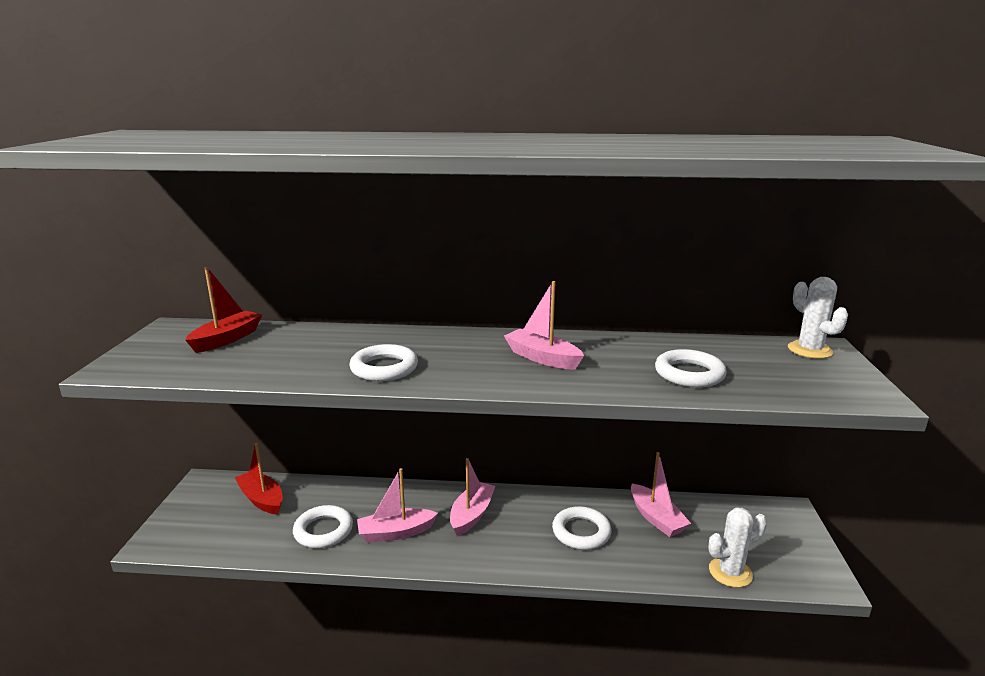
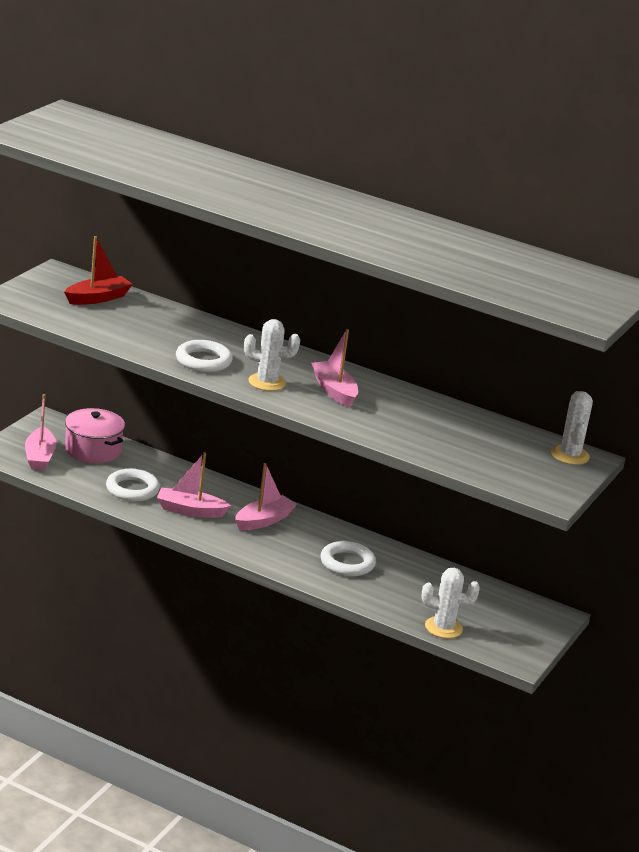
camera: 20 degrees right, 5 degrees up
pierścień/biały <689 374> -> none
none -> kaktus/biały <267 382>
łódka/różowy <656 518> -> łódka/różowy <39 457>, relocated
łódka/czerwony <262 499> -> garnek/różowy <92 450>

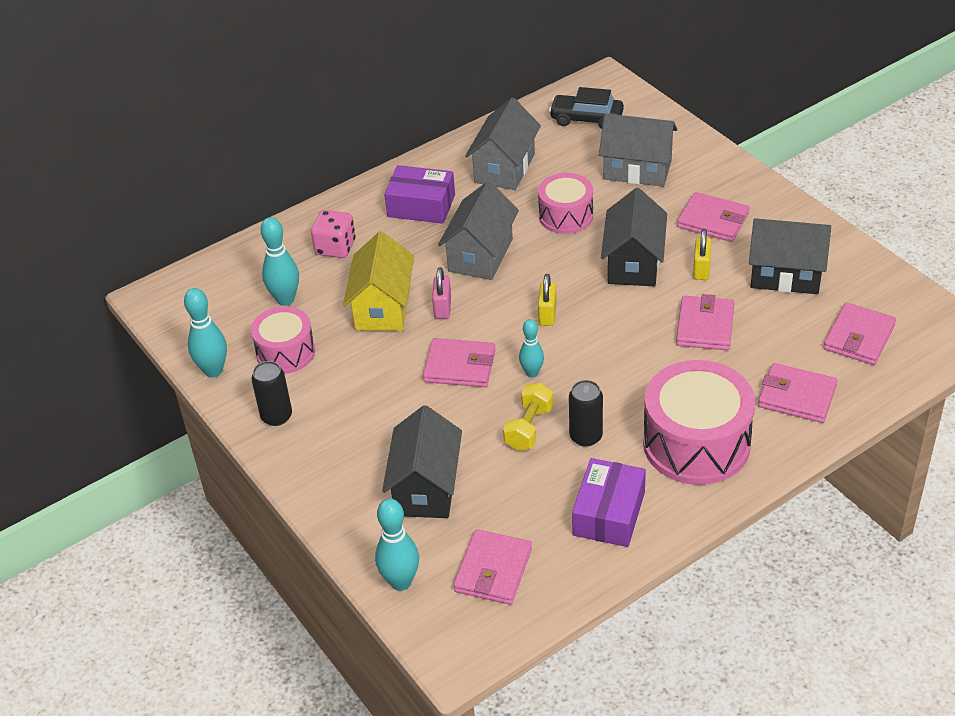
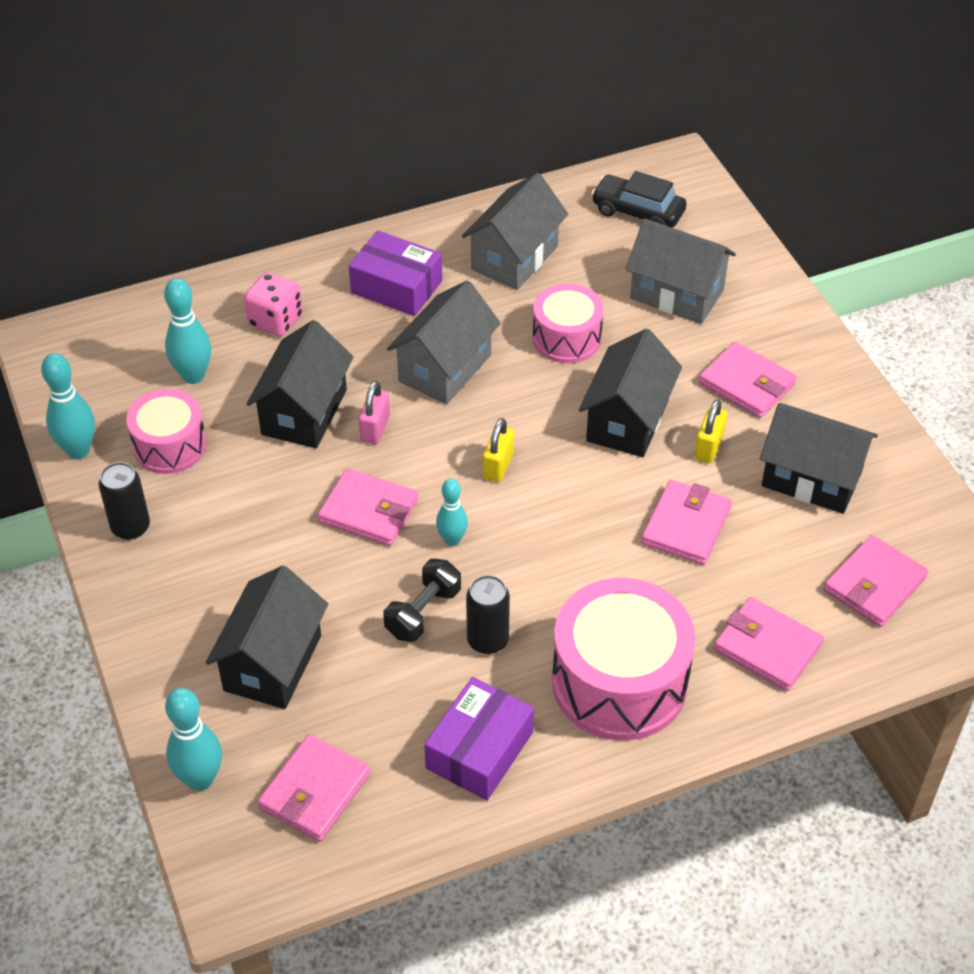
camera: 10 degrees right, 5 degrees up
domek/żółty <383 307> -> domek/czarny <304 412>
hantel/żółty <529 428> -> hantel/czarny <423 612>

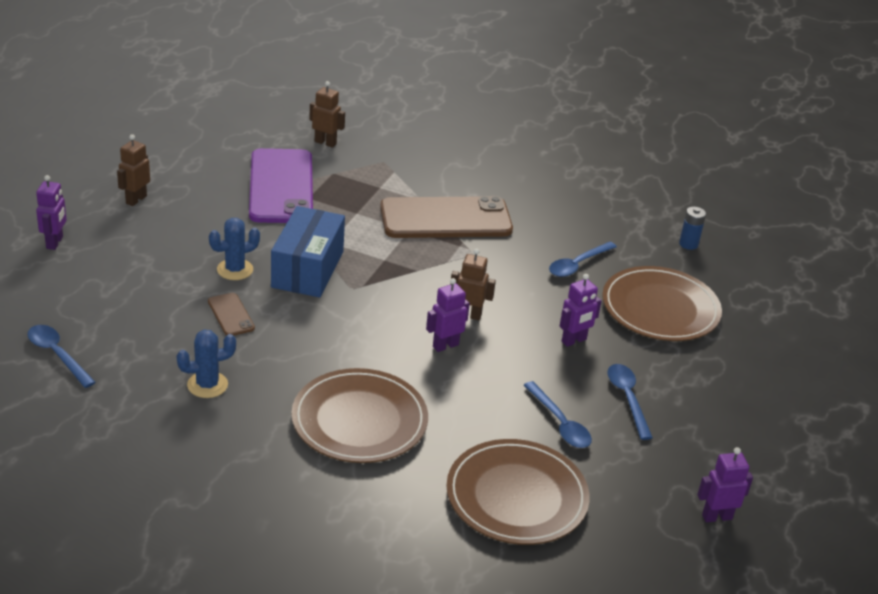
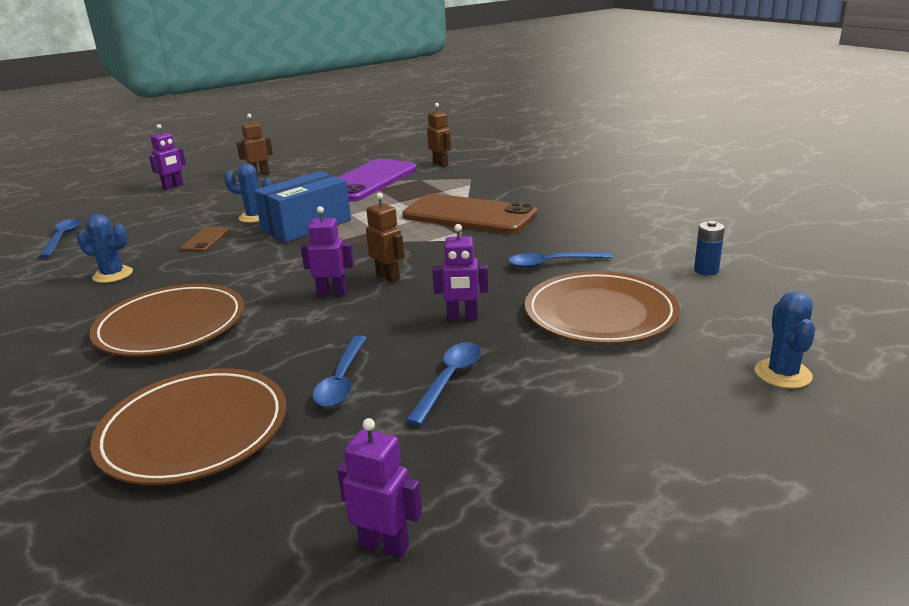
camera: 40 degrees right, 10 degrees down
none -> kaktus/niebieski <783 374>

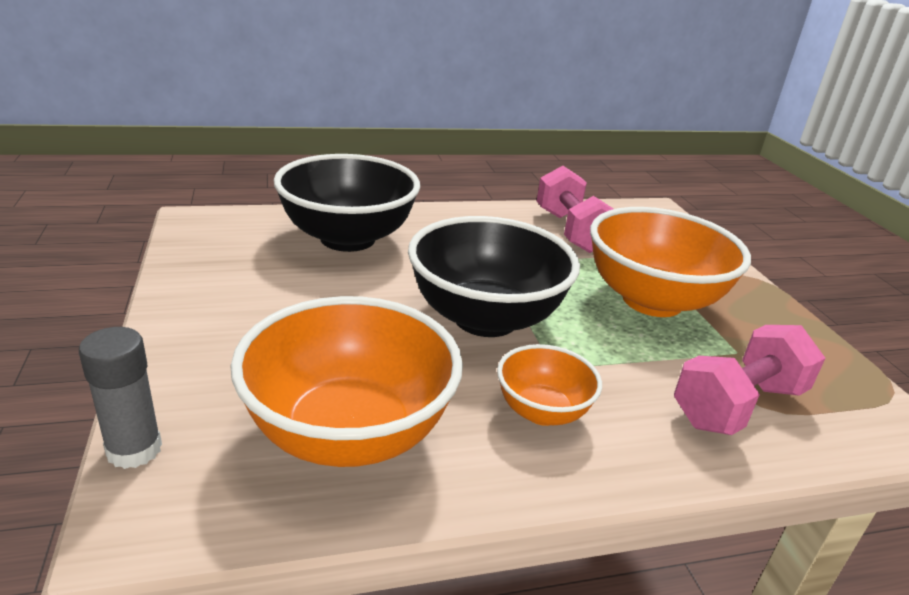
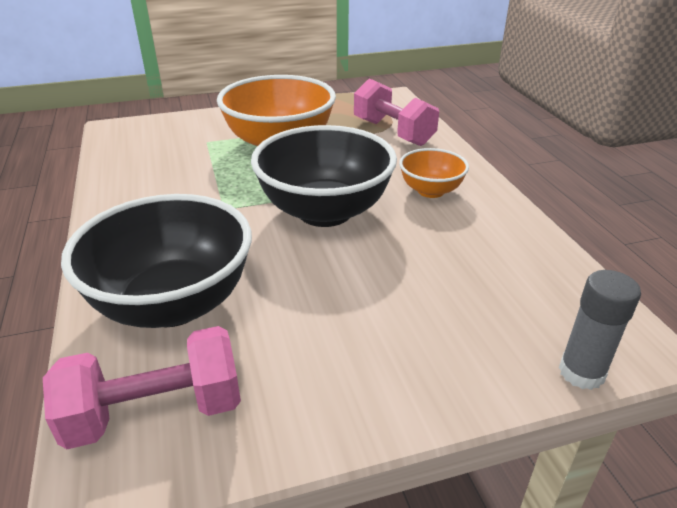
camera: 90 degrees left, 5 degrees up
miska/pomarańczowy <349 433> -> none
hantel/różowy <571 231> -> hantel/różowy <155 412>, relocated

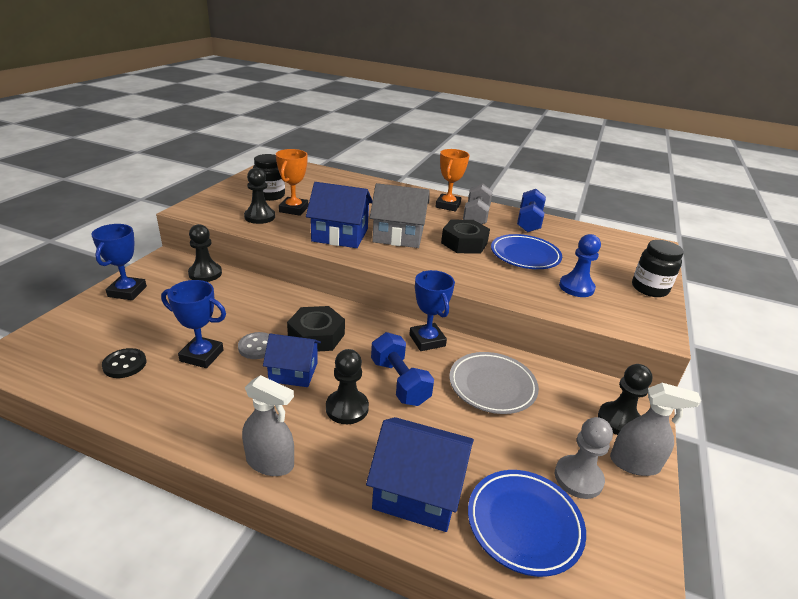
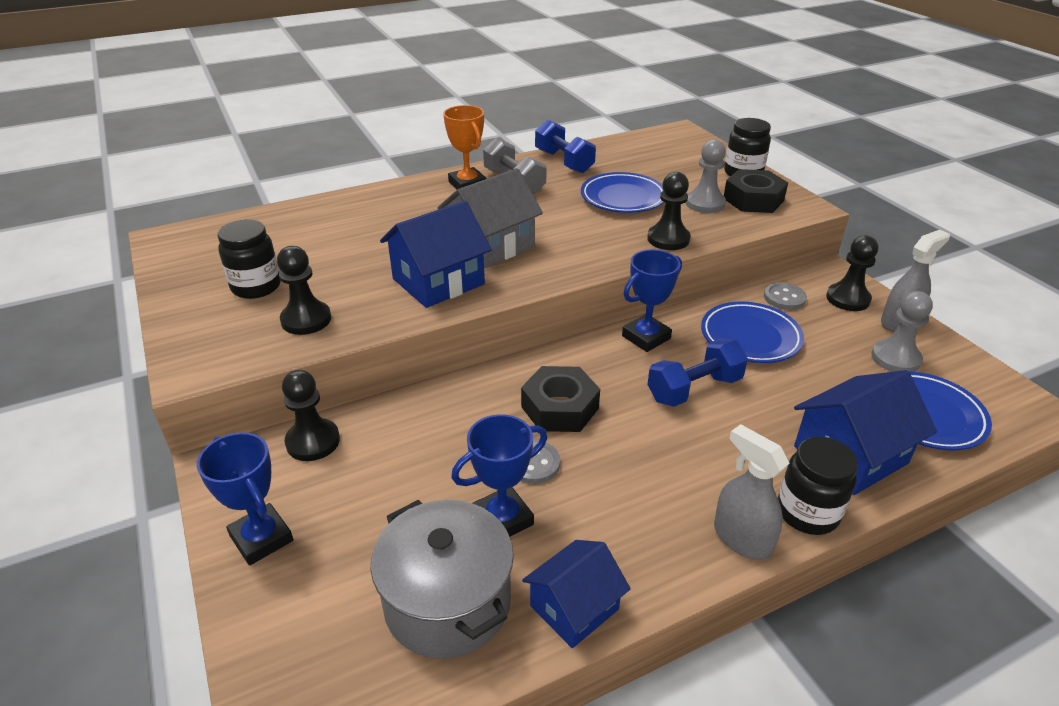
camera: 45 degrees left, 5 degrees up
puchar/pomarańczowy <294 209> -> none
none -> guzik/szary <784 298>
none -> słoik/czarny <807 512>
domek/niebieski <293 372> -> domek/niebieski <574 607>, relocated
pionek/czarny <347 408> -> pionek/czarny <668 239>, relocated
nakrętka/czarny <464 243> -> nakrętka/czarny <753 199>, relocated
guzik/czarny <125 364> -> garnek/szary <447 602>
talerz/szary <492 386> -> talerz/niebieski <750 337>
pionek/niebieski <576 287> -> pionek/szary <705 203>
spryskiwacz/szary <270 462> -> spryskiwacz/szary <741 538>, 105 degrees counterclockwise
hantel/niebieski <399 382> -> hantel/niebieski <694 389>, 45 degrees counterclockwise
puchar/niebieski <427 340> -> puchar/niebieski <646 337>, 60 degrees counterclockwise

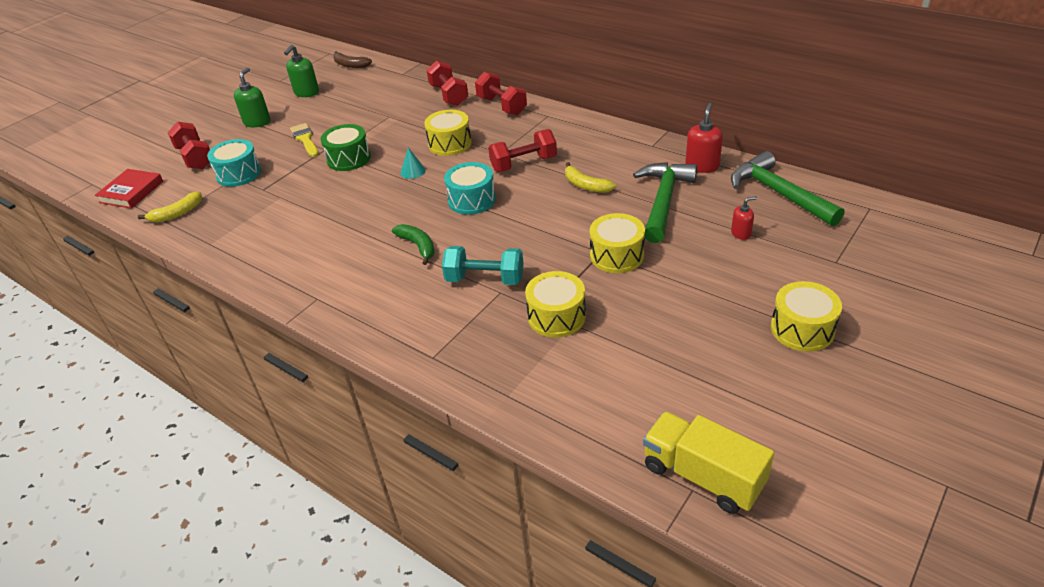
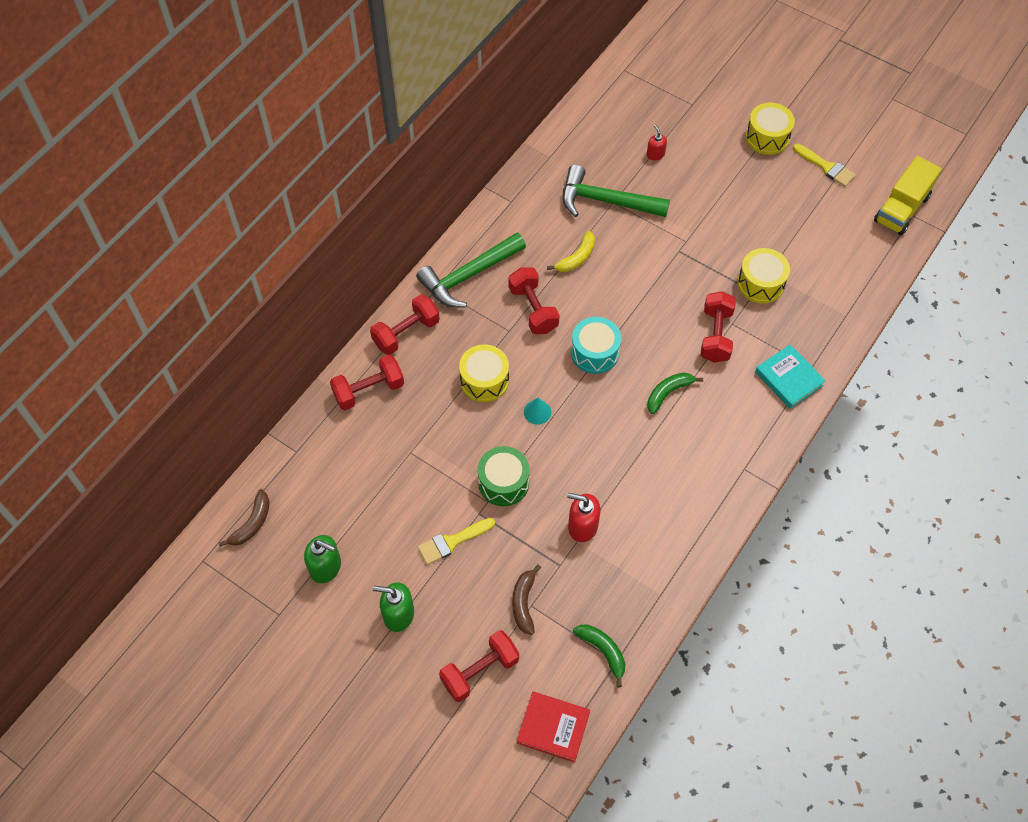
camera: 95 degrees left, 20 degrees up
bęben/żółty <616 255> -> none
none -> książka/turkusowy <789 379>
none -> pędzel/żółty <826 167>
dozownik mydła/czerwony <702 166> -> dozownik mydła/czerwony <582 526>, relocated
młotek/zielony <779 193> -> młotek/zielony <468 276>, relocated
bęben/turkusowy <239 174> -> banan/brązowy <524 603>
banan/żółty <177 213> -> banan/zielony <603 651>
hantel/turkusowy <485 279> -> hantel/czerwony <715 335>

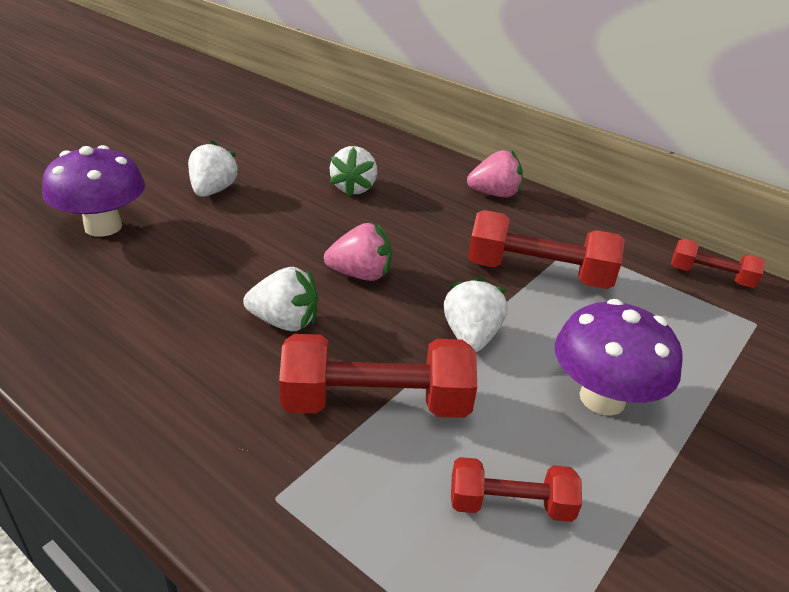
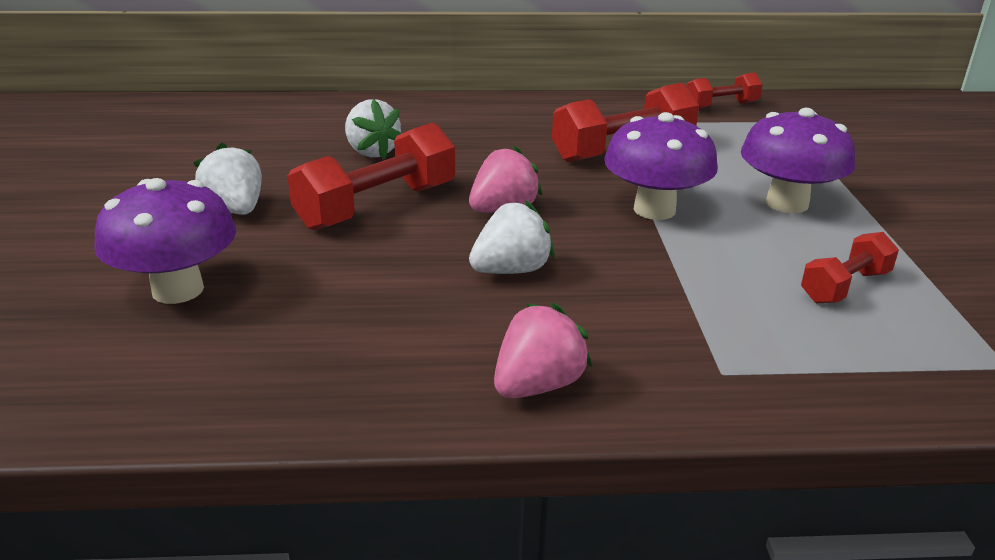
camera: 40 degrees left, 5 degrees down
hantel/czerwony <376 403> -> hantel/czerwony <377 206>, relocated
truskawka/różowy <494 194> -> truskawka/różowy <537 385>, relocated
truskawka/biały <471 336> -> grzyb/fioletowy <654 210>

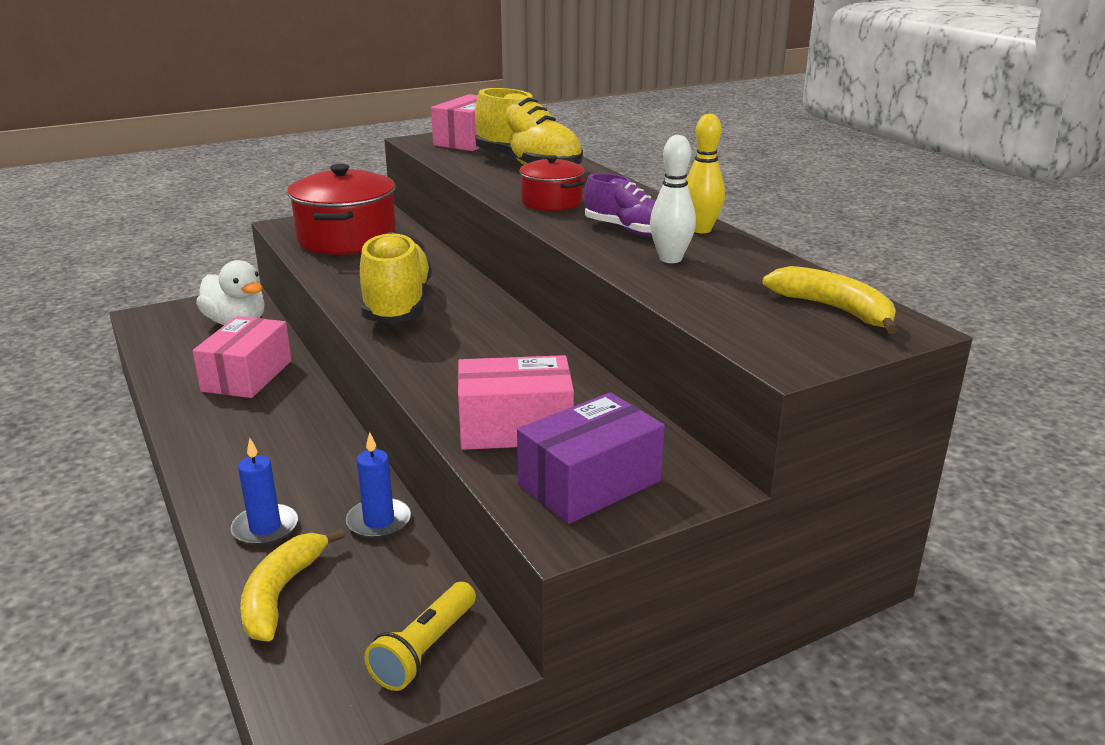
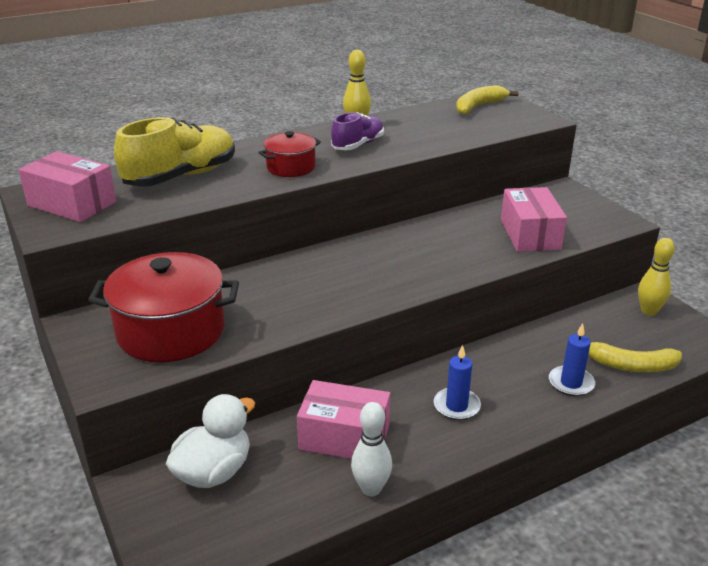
camera: 90 degrees left, 5 degrees up
but/żółty <397 305> -> none
pudełko/fioletowy <589 483> -> none
świeca/niebieski <379 521> -> świeca/niebieski <456 406>, relocated
kręgiel/biały <670 259> -> kręgiel/biały <371 489>, relocated
latarka/żółty <425 649> -> kręgiel/żółty <649 311>

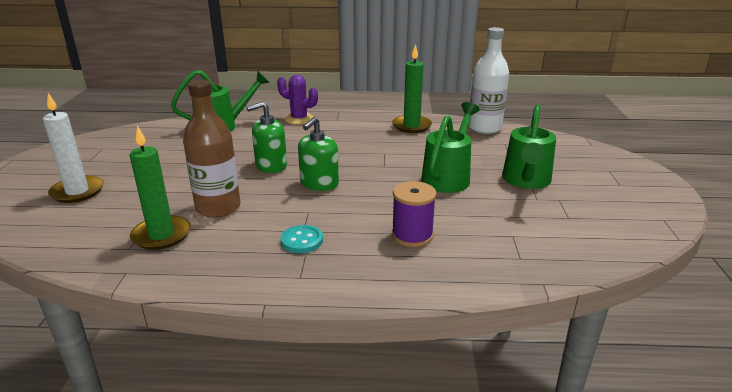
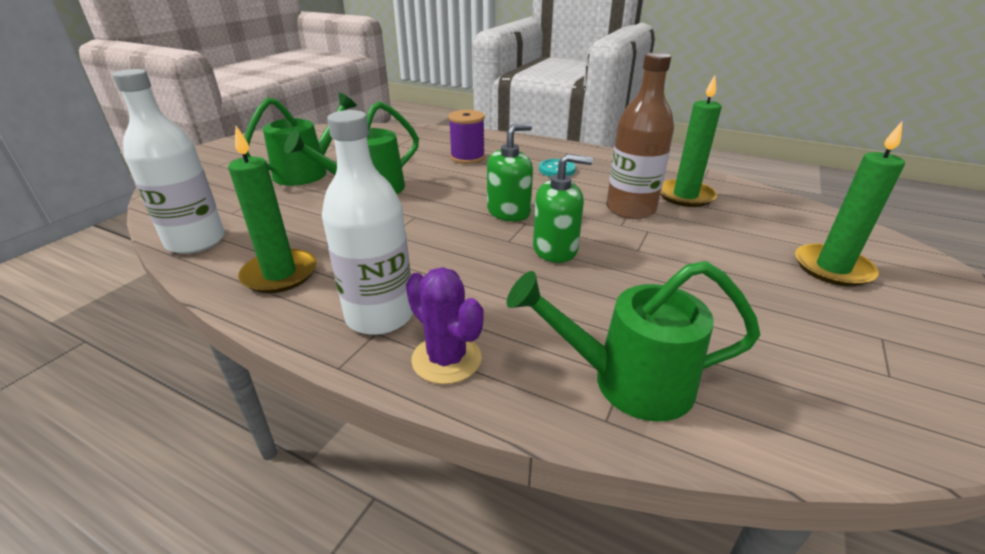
camera: 155 degrees left, 5 degrees up
none -> butelka/biały <380 316>
świeca/biały <77 192> -> świeca/zielony <832 268>

